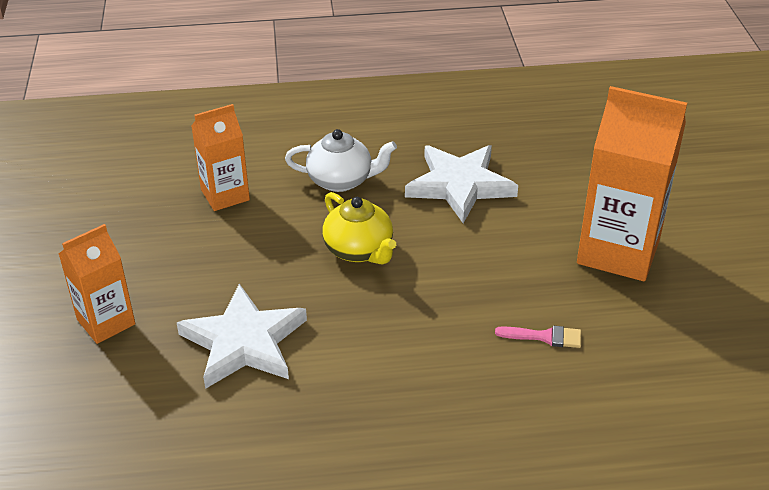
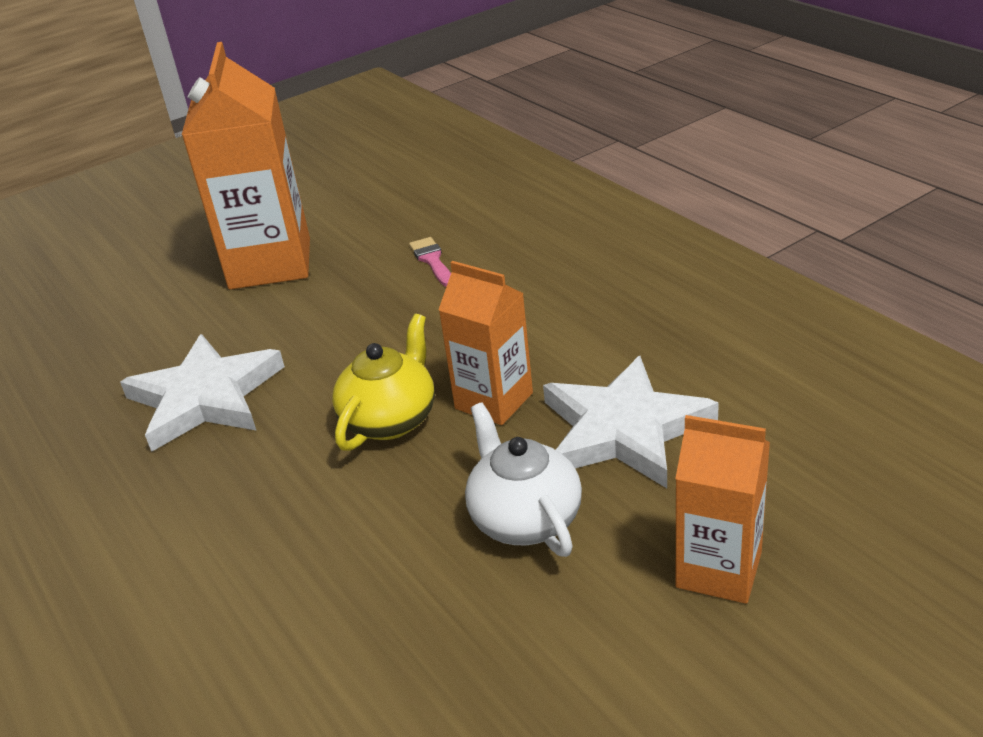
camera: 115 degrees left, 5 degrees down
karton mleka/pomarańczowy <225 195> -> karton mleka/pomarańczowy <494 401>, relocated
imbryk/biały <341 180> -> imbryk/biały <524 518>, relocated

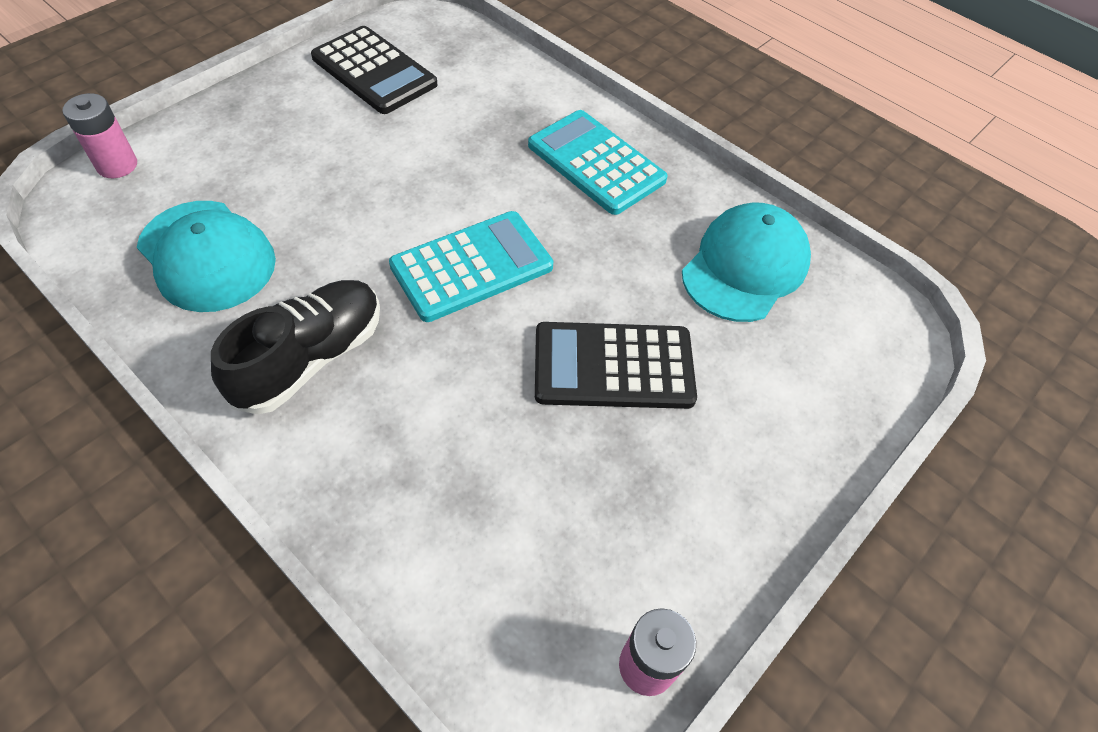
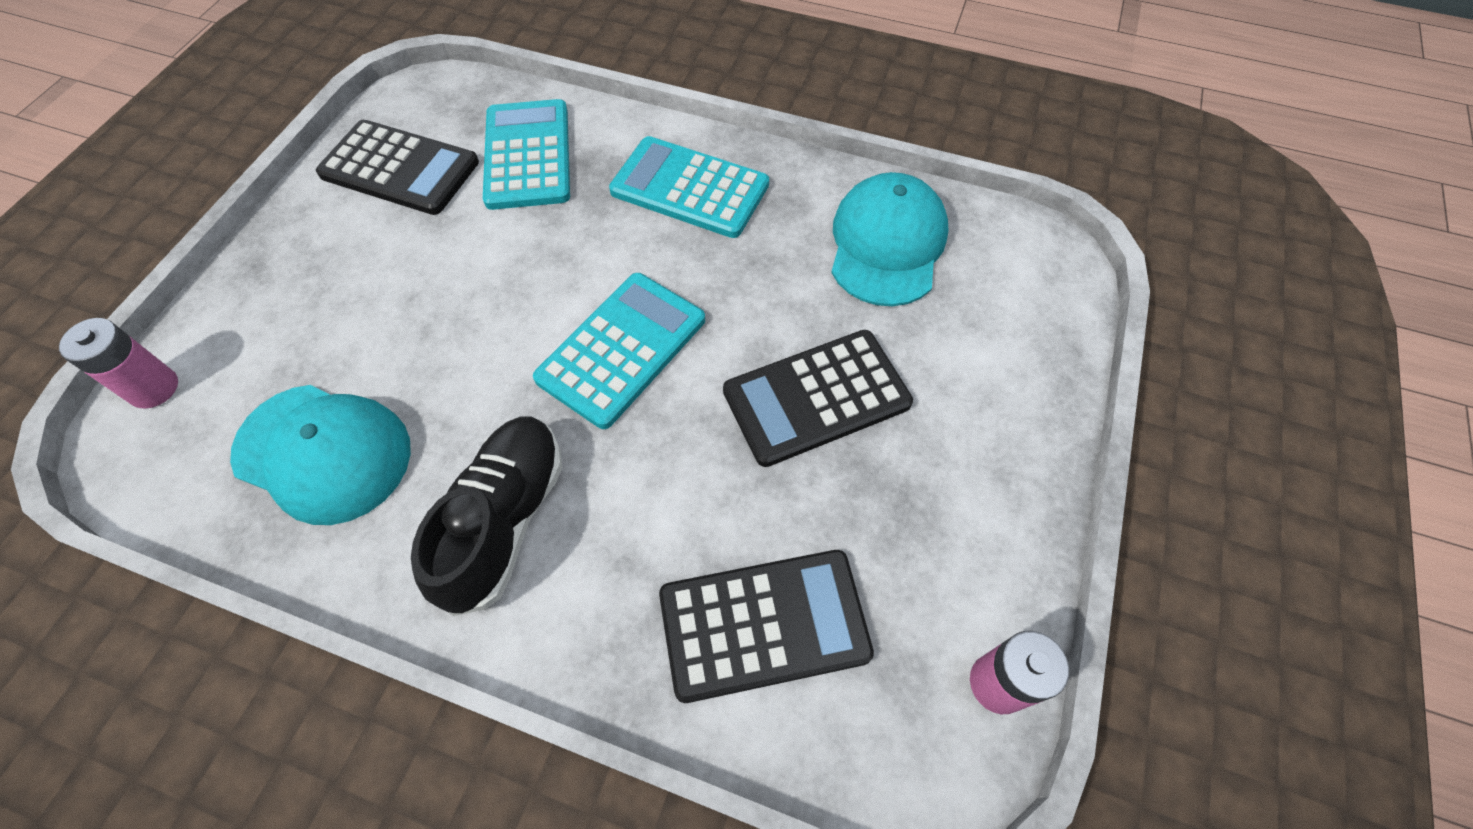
camera: 20 degrees left, 5 degrees up
none -> kalkulator/turkusowy <528 155>
none -> kalkulator/czarny <764 624>

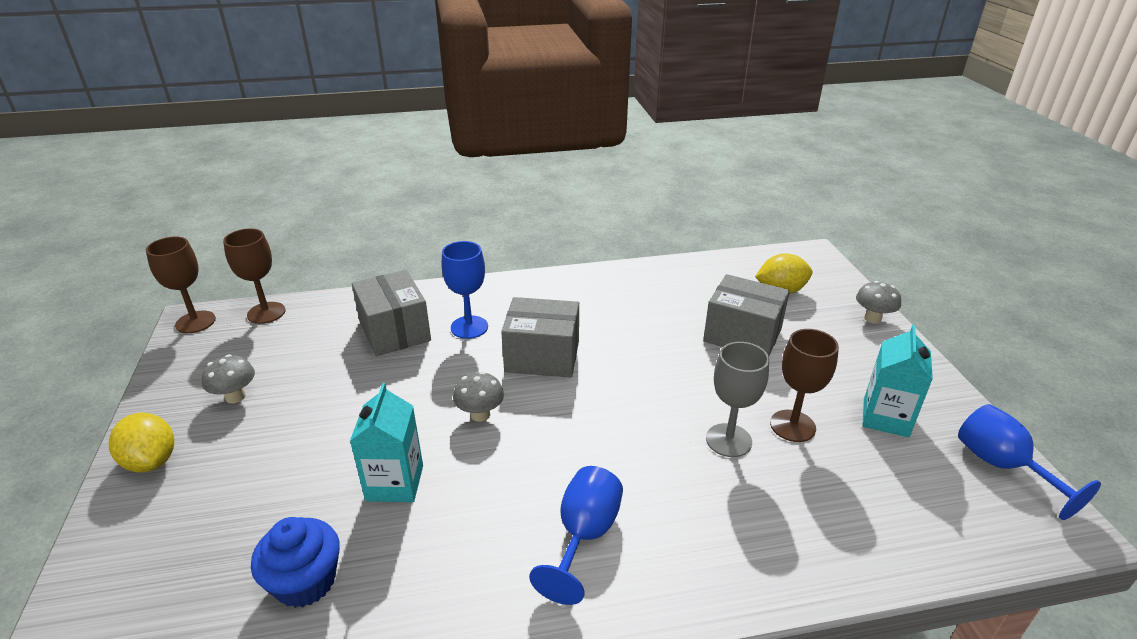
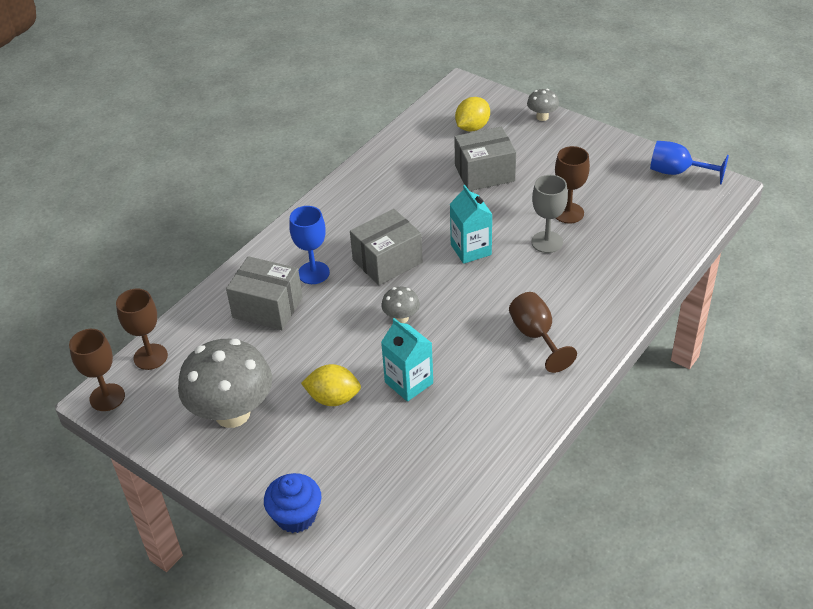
camera: 40 degrees left, 10 degrees up
cytryna/żółty <151 461> -> cytryna/żółty <333 398>, relocated
muffinka/niebieski <305 581> -> muffinka/niebieski <296 516>, relocated
karton mleka/turkusowy <885 418> -> karton mleka/turkusowy <471 249>, relocated
kielich/niebieski <584 536> -> kielich/brązowy <536 336>
grzyb/szary <235 397> -> grzyb/szary <232 413>, x2.24

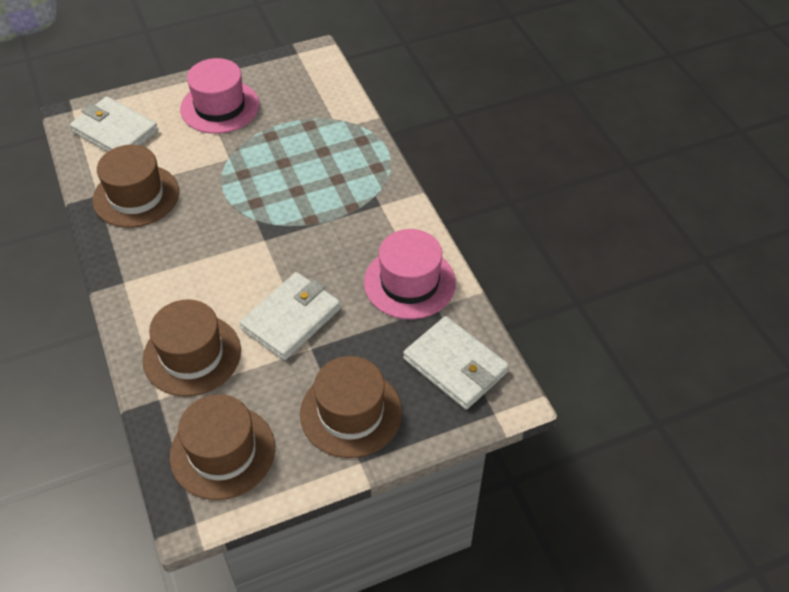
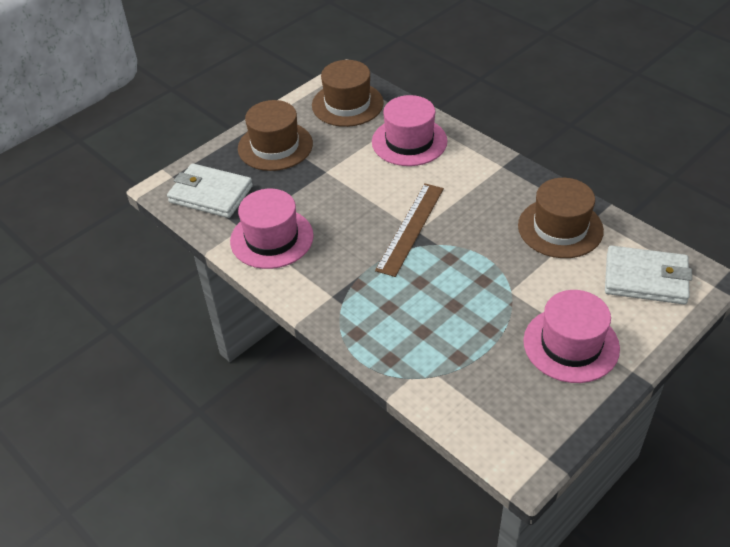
camera: 160 degrees right, 5 degrees down
portfel/biały <291 319> -> none
none -> linijka/brązowy <410 228>
kapelusz/brązowy <192 355> -> kapelusz/różowy <409 141>

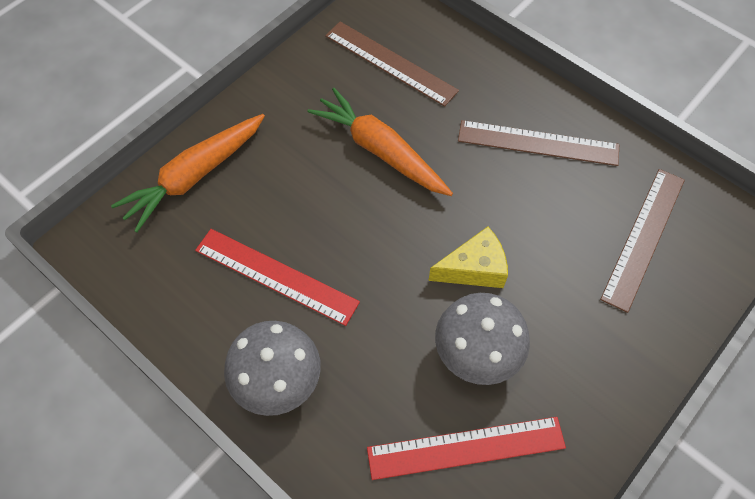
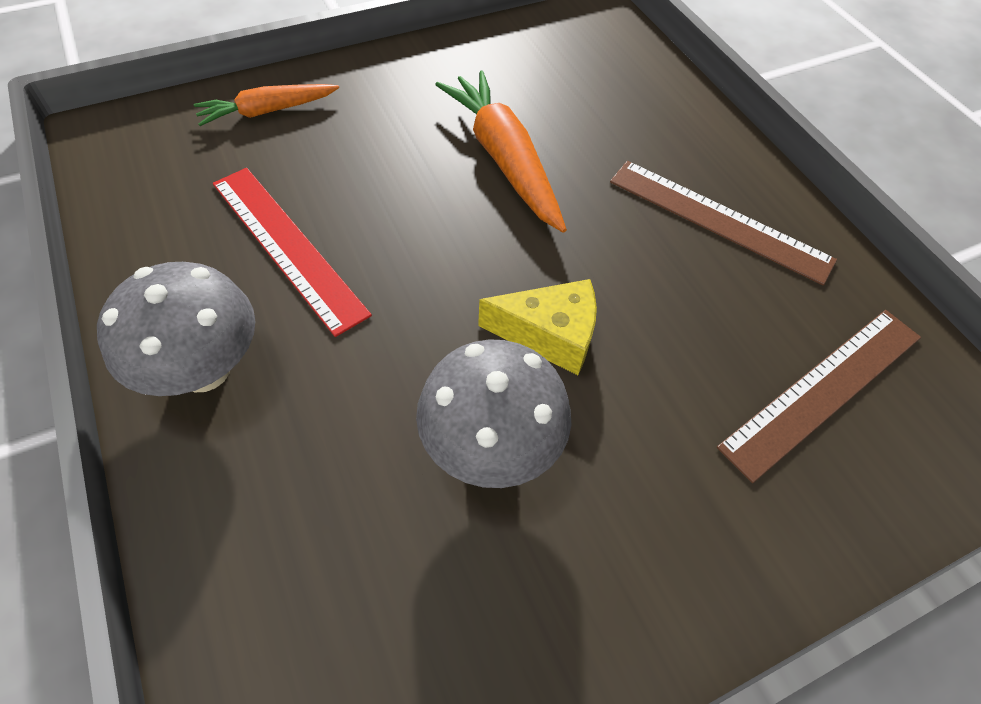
camera: 20 degrees right, 5 degrees down
linijka/brązowy <390 63> -> none
linijka/czerwony <466 447> -> none
marchewka/pomarańczowy <194 176> -> marchewka/pomarańczowy <267 111>, x0.62

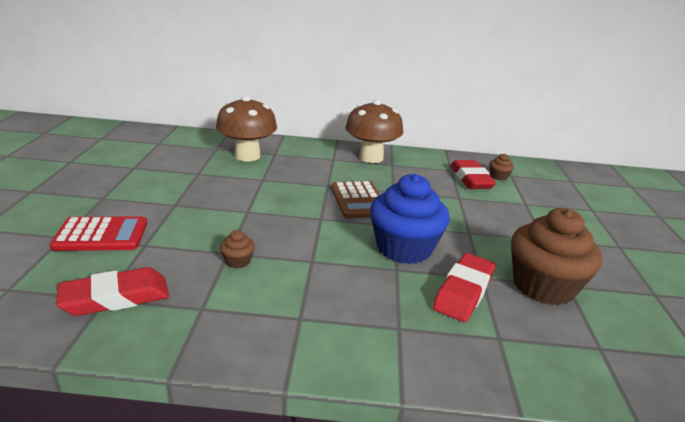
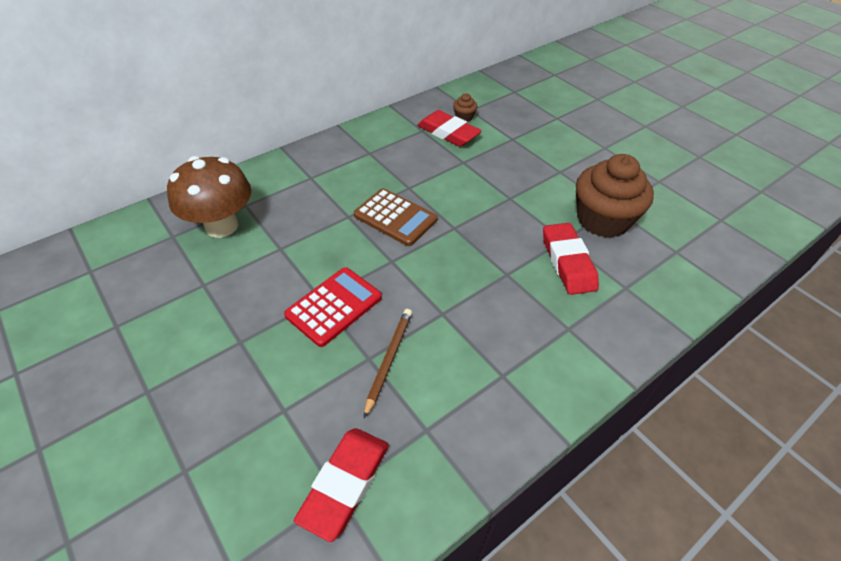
camera: 40 degrees left, 20 degrees up
grzyb/brązowy <371 158> -> none
muffinka/niebieski <404 248> -> none
kalkulator/czerwony <101 235> -> kalkulator/czerwony <334 306>, relocated
muffinka/brązowy <238 261> -> ołówek/brązowy <389 360>

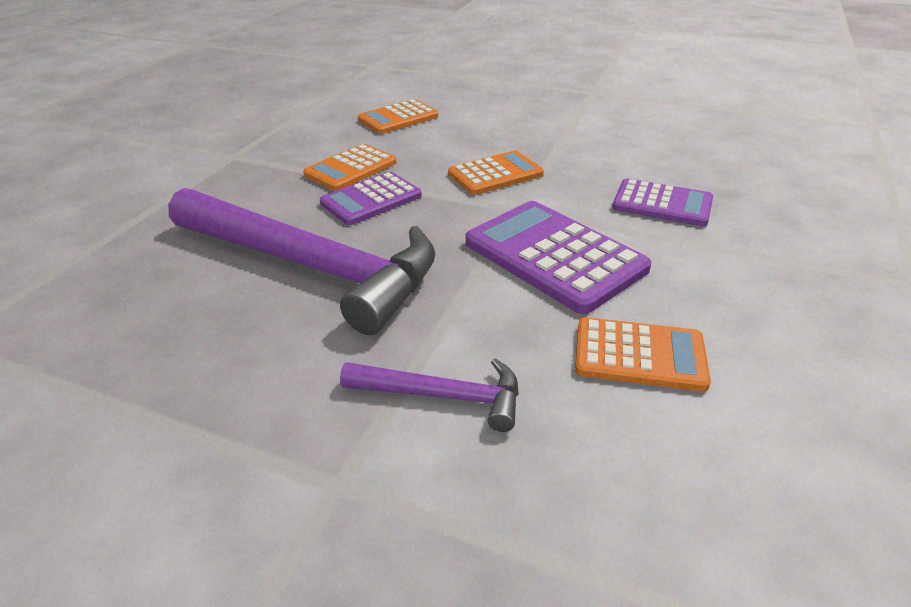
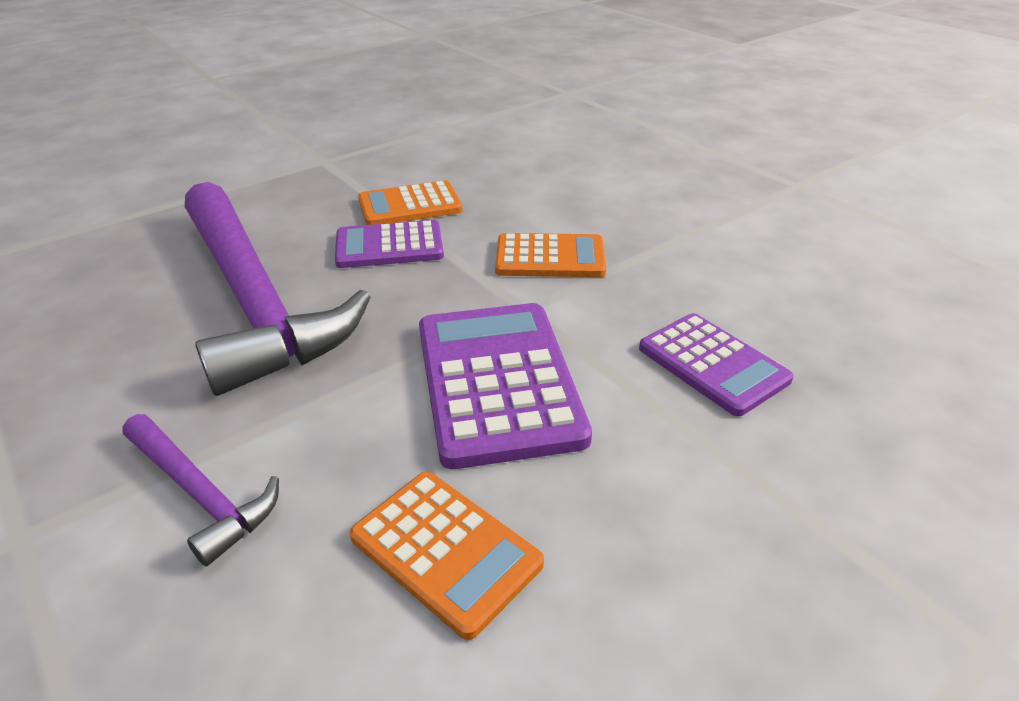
camera: 30 degrees right, 0 degrees up
kalkulator/pomarańczowy <398 118> -> none

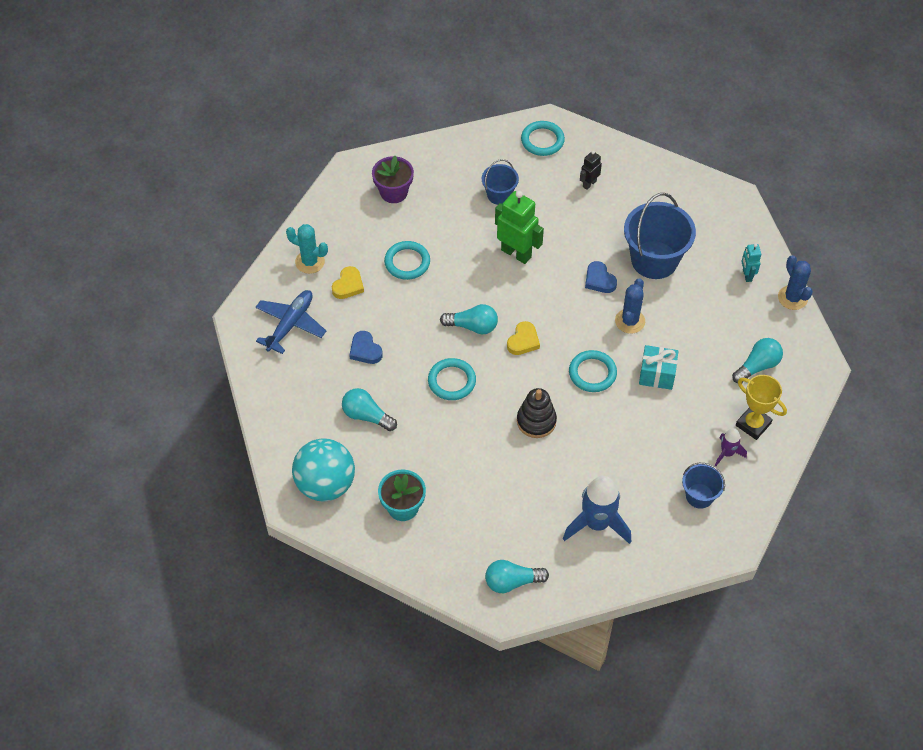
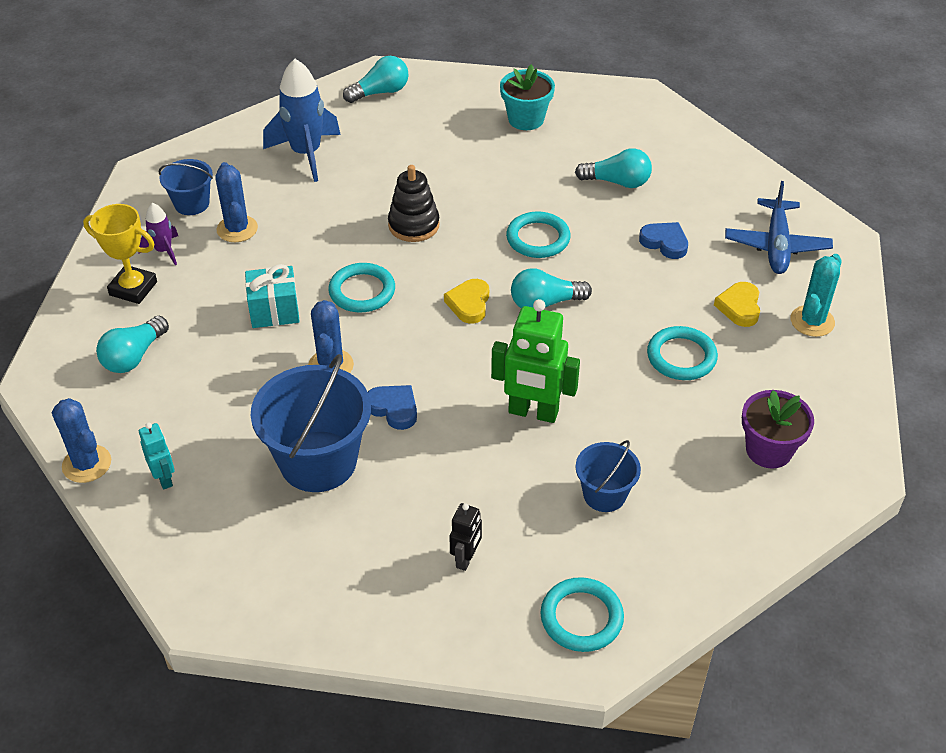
camera: 160 degrees right, 10 degrees down
piłka/turkusowy <325 484> -> none
none -> kaktus/niebieski <237 229>
kaktus/turkusowy <310 262> -> kaktus/turkusowy <812 321>, 60 degrees counterclockwise

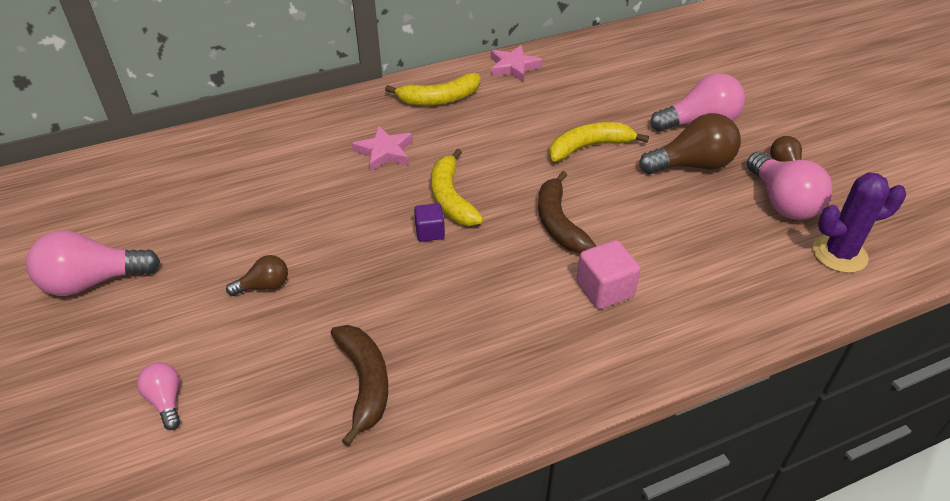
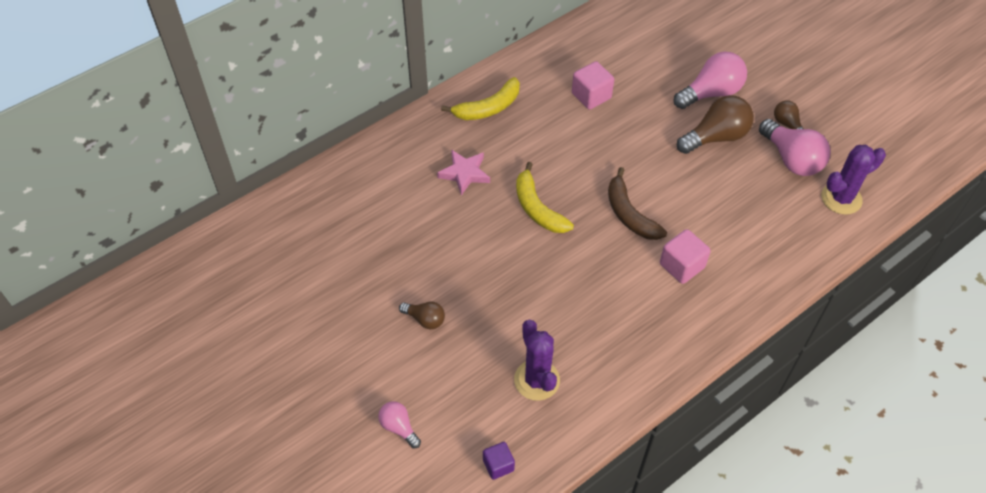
camera: 15 degrees left, 10 degrees up
żarówka/różowy <93 281> -> none
gwiazda/różowy <513 67> -> none
banan/żółty <589 147> -> none
none -> sześcian/różowy <591 96>
sześcian/fioletowy <430 232> -> sześcian/fioletowy <498 465>, relocated
banan/brązowy <365 383> -> kaktus/fioletowy <536 380>
żarówka/brązowy <264 286> -> żarówka/brązowy <425 319>, 60 degrees clockwise

